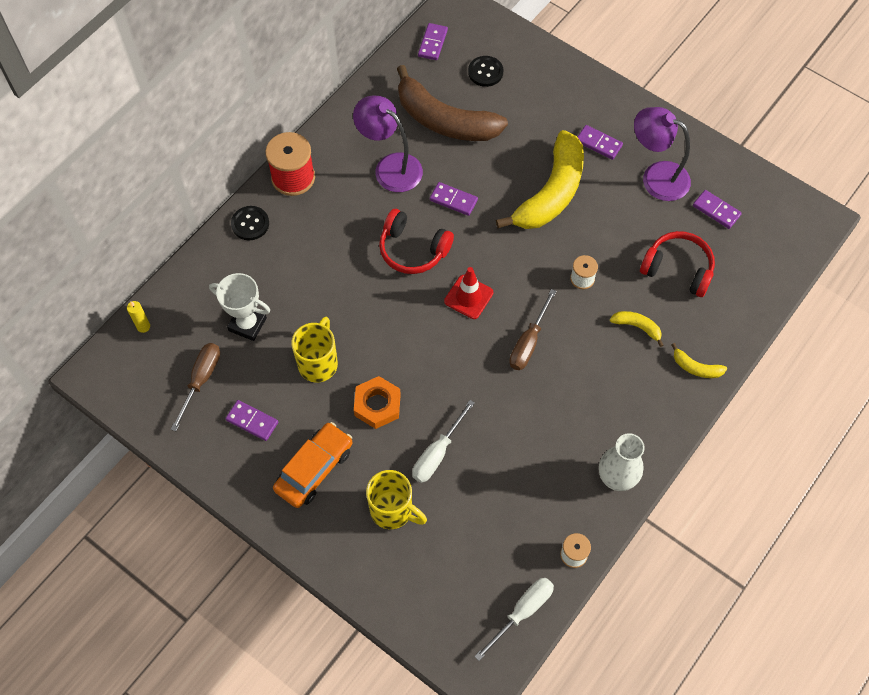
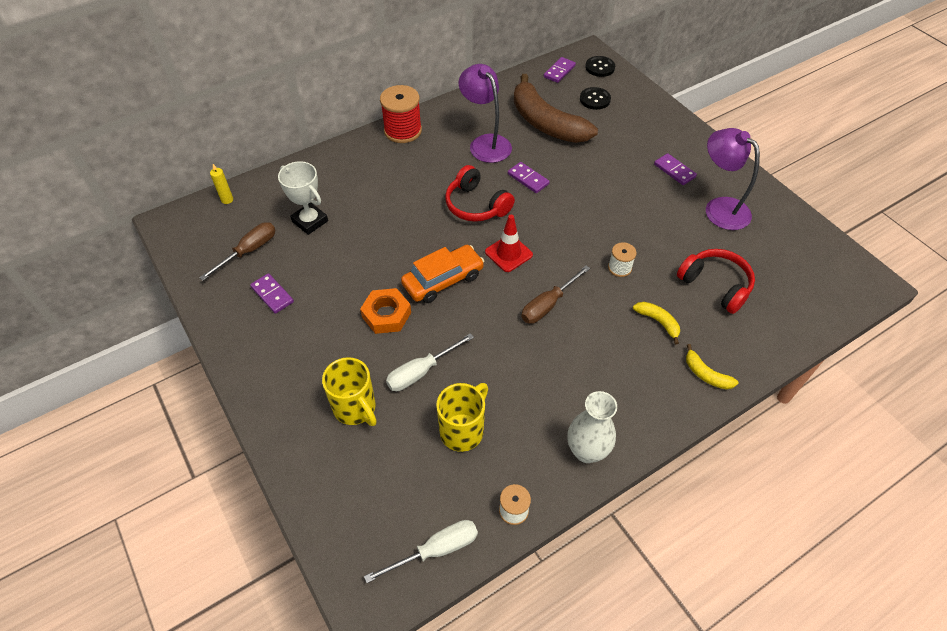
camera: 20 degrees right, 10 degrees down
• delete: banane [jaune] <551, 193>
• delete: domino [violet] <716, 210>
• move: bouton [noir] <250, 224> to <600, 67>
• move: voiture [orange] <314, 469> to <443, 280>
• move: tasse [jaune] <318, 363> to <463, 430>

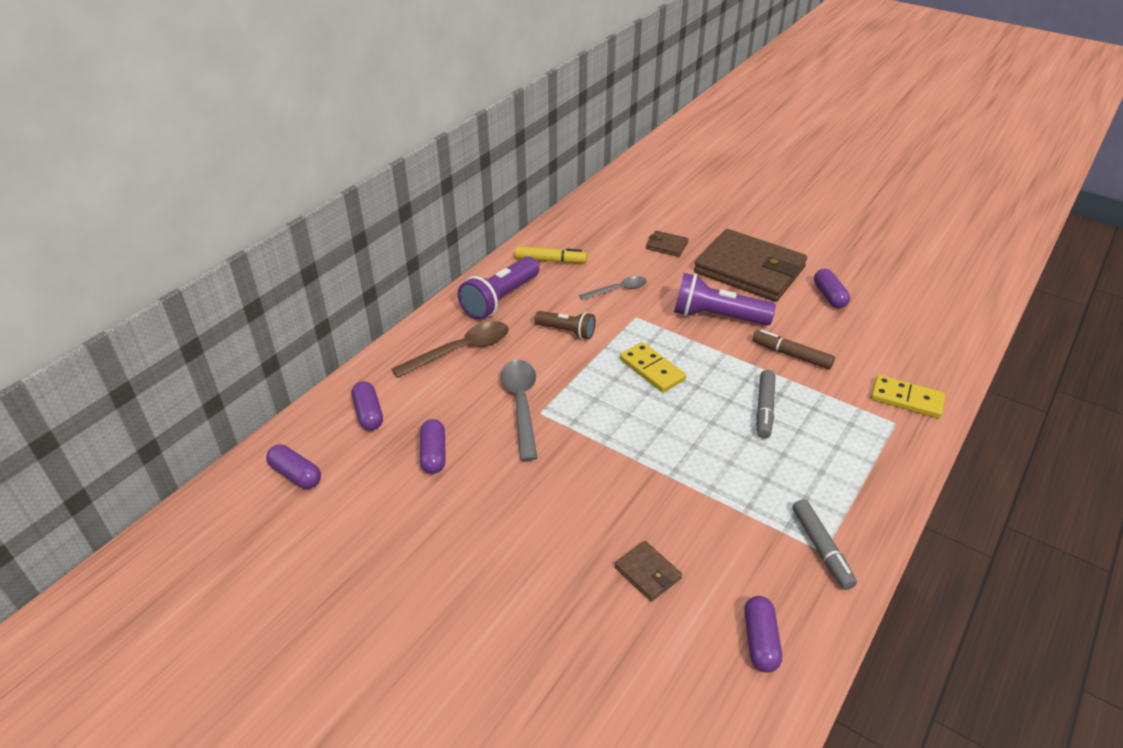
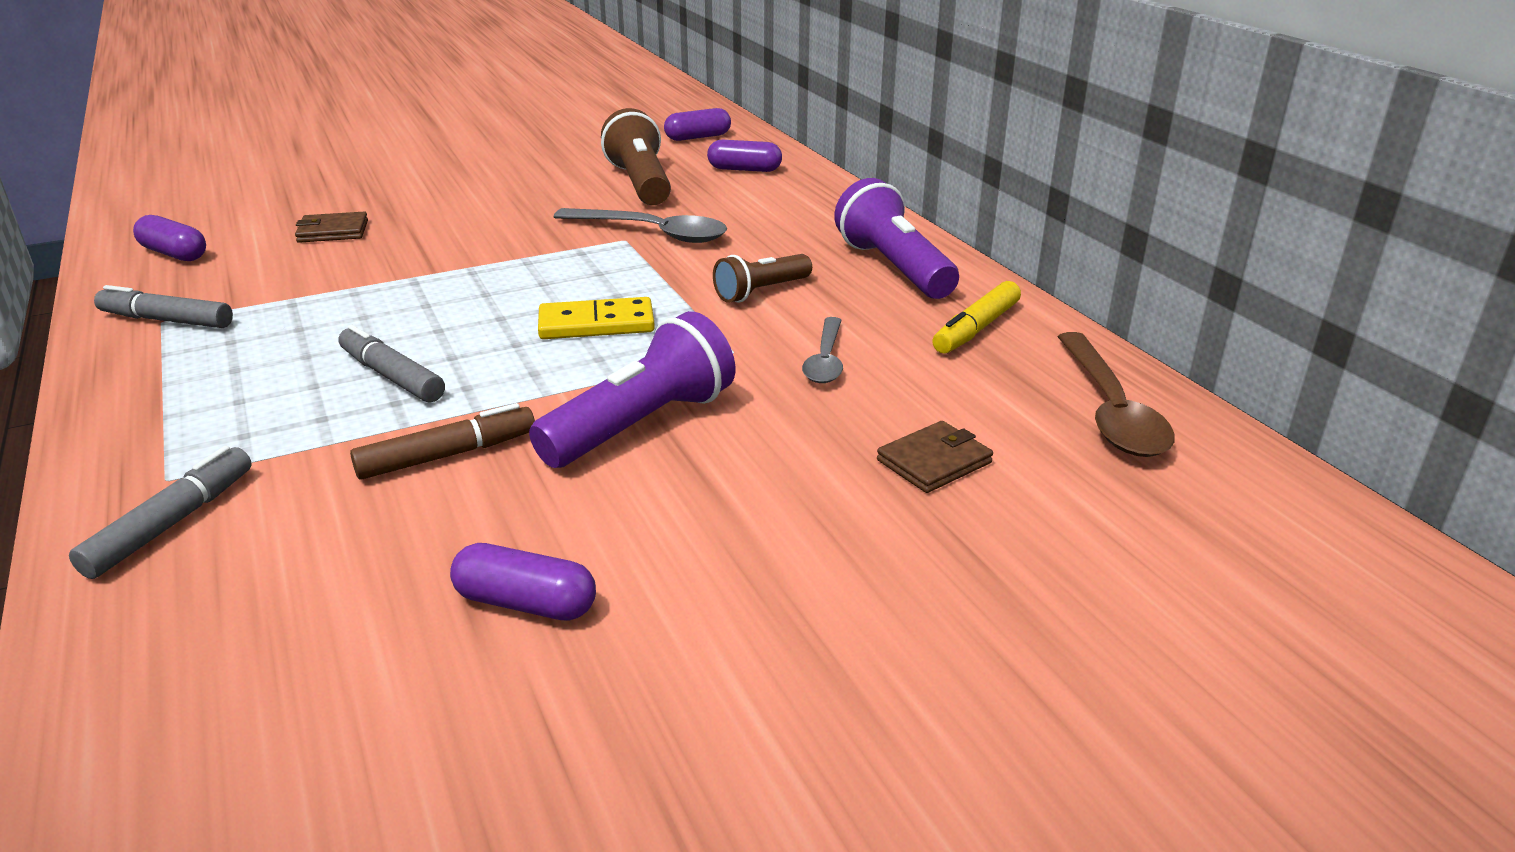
camera: 120 degrees right, 10 degrees down
• delete: portefeuille [marron] <749, 270>
• move: cuillère [marron] <460, 350> to <1110, 410>
• replace: gélule [violet] <433, 454> to lampe de poche [marron] <640, 183>
• replace: domino [jaune] <906, 399> to feutre [gris] <171, 523>

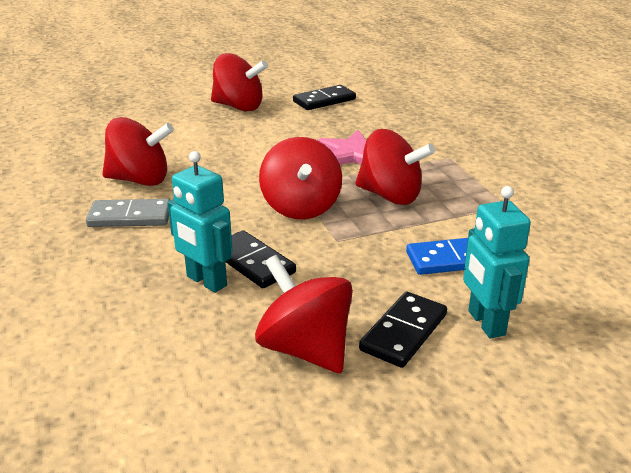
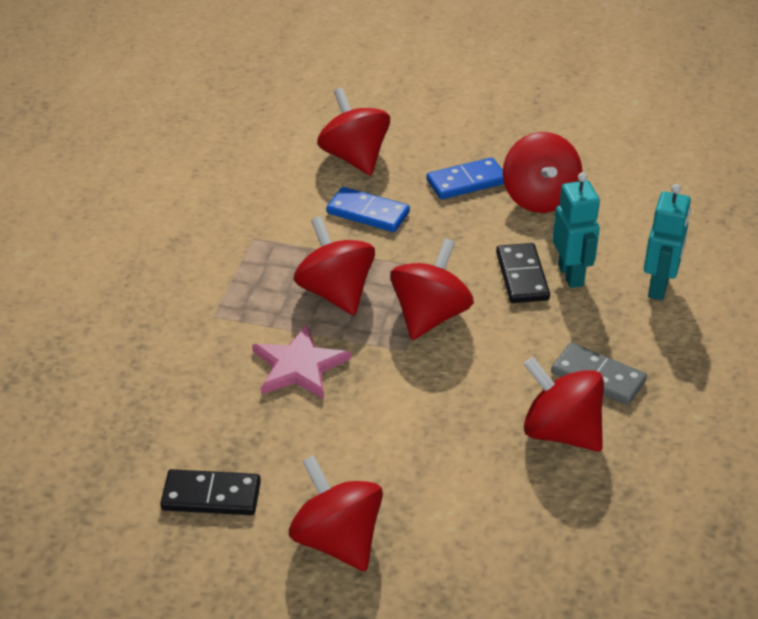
camera: 145 degrees left, 10 degrees up
• insert: toupie [rouge] <354, 157>
• move: robot [turquoise] <485, 323> to <659, 287>
• recolor: domino [noir] <403, 332> to domino [bleu] <466, 182>

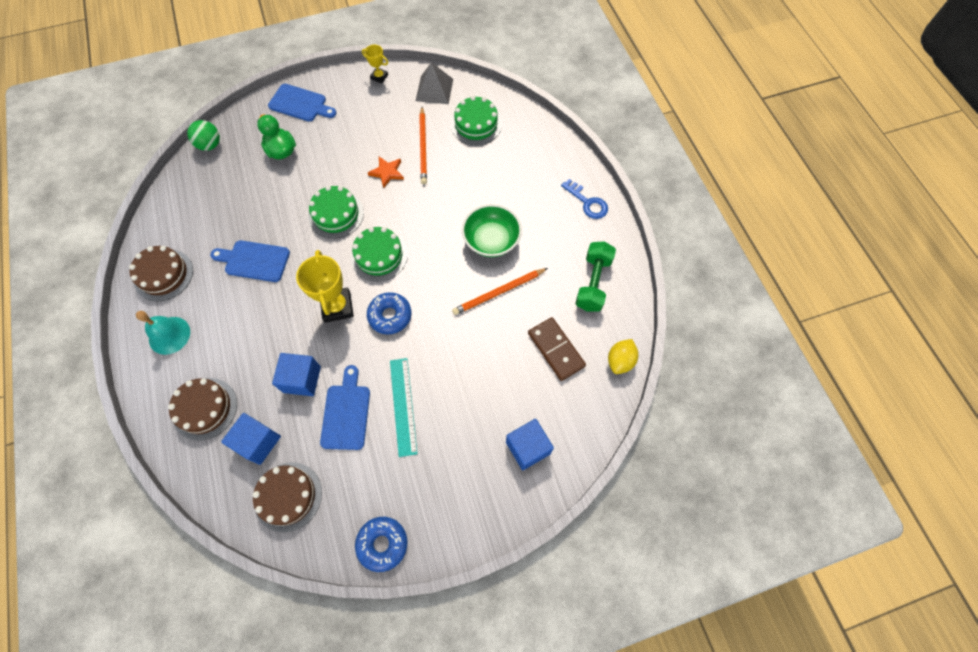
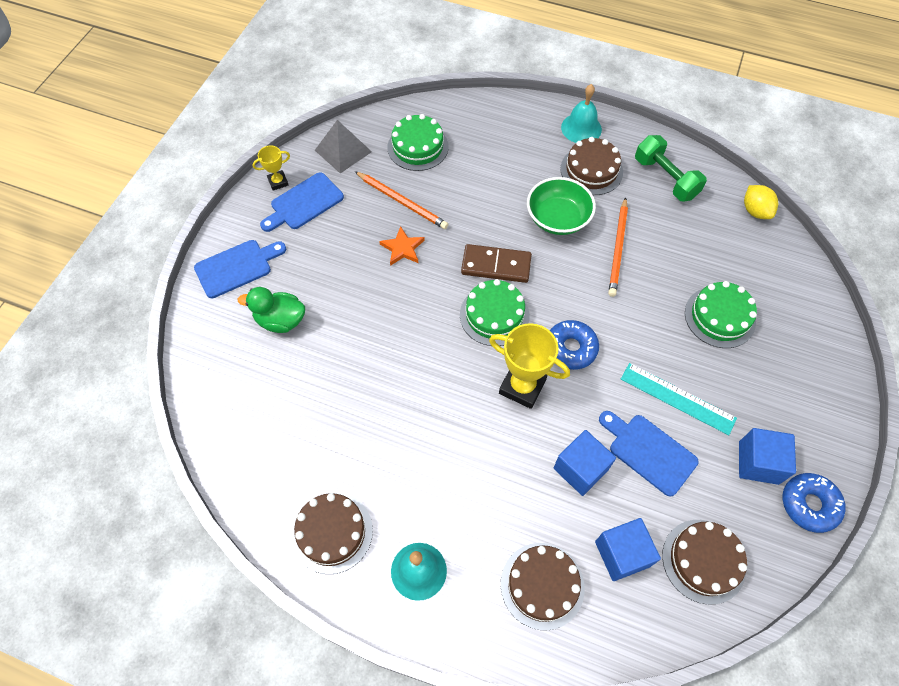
camera: 50 degrees left, 5 degrees down
• delete: balle [vert] <210, 145>
• insert: gâteau [marron] <591, 170>
• move: planche à découper [bleu] <254, 261> to <304, 203>
• move: gâteau [vert] <336, 214> to <719, 317>
• move: cube [bleu] <528, 447> to <758, 462>
• move: domino [marron] <556, 349> to <496, 265>
• replace: clé [bleu] <587, 202> to cloche [turquoise] <581, 128>

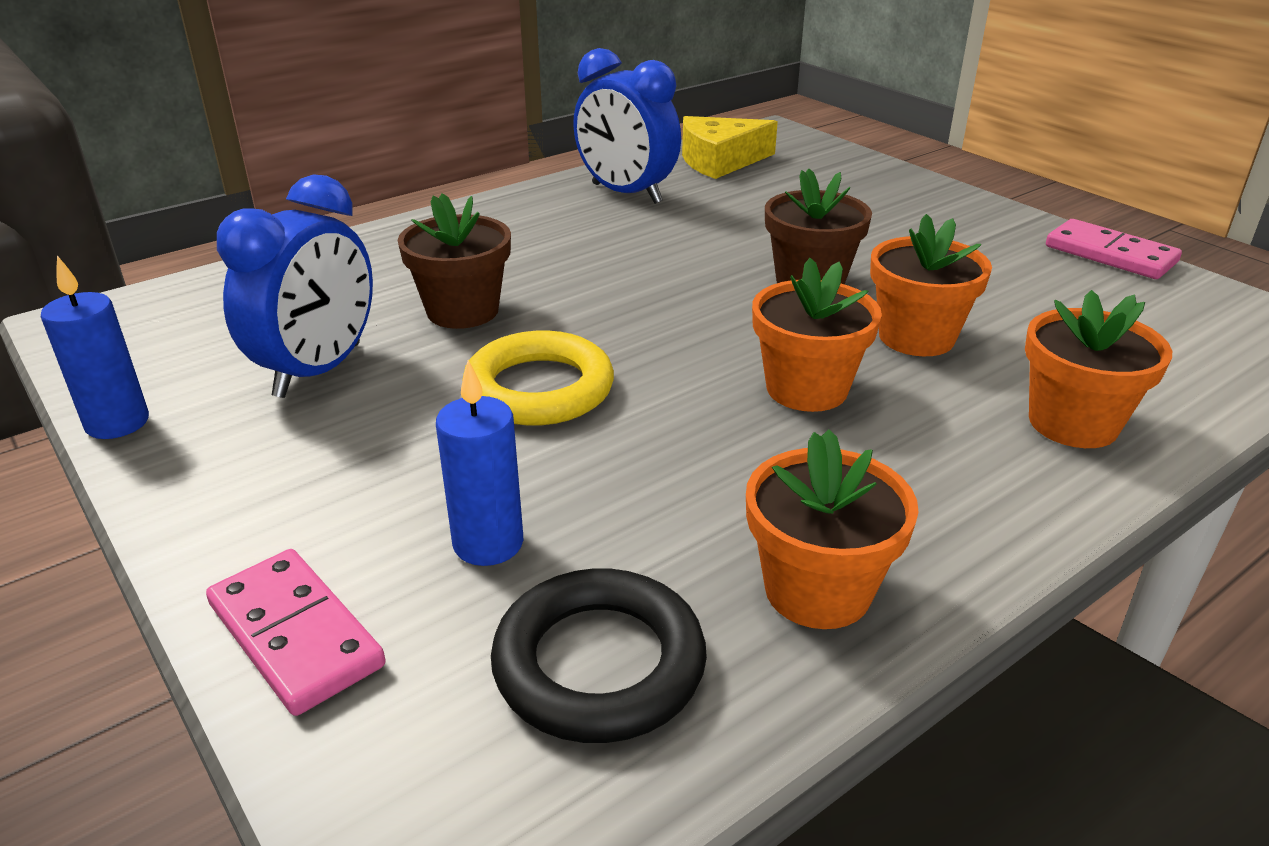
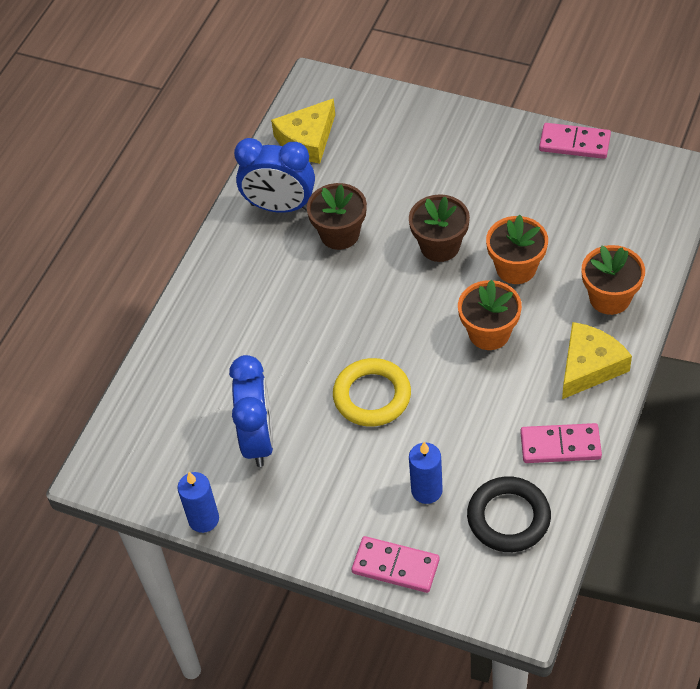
camera: 25 degrees left, 20 degrees up
• insert: fromage [jaune] <589, 366>
• move: pot de fleurs [marron] <462, 311> to <340, 234>
• replace: pot de fleurs [orange] <817, 590> to domino [rose] <560, 445>

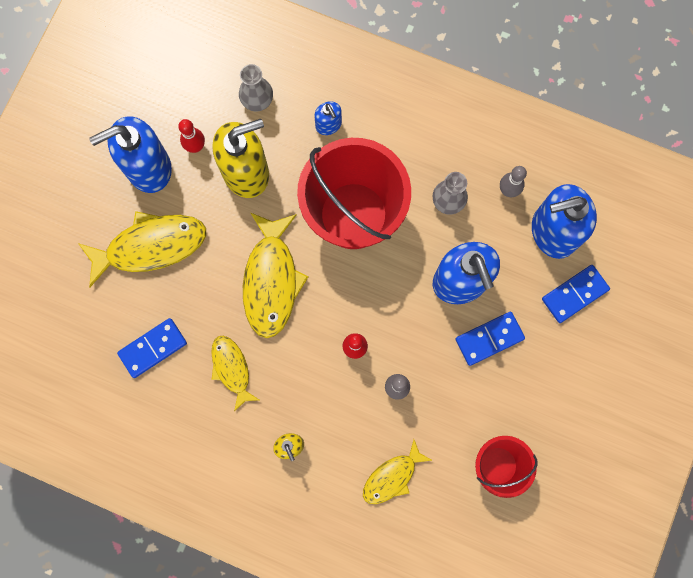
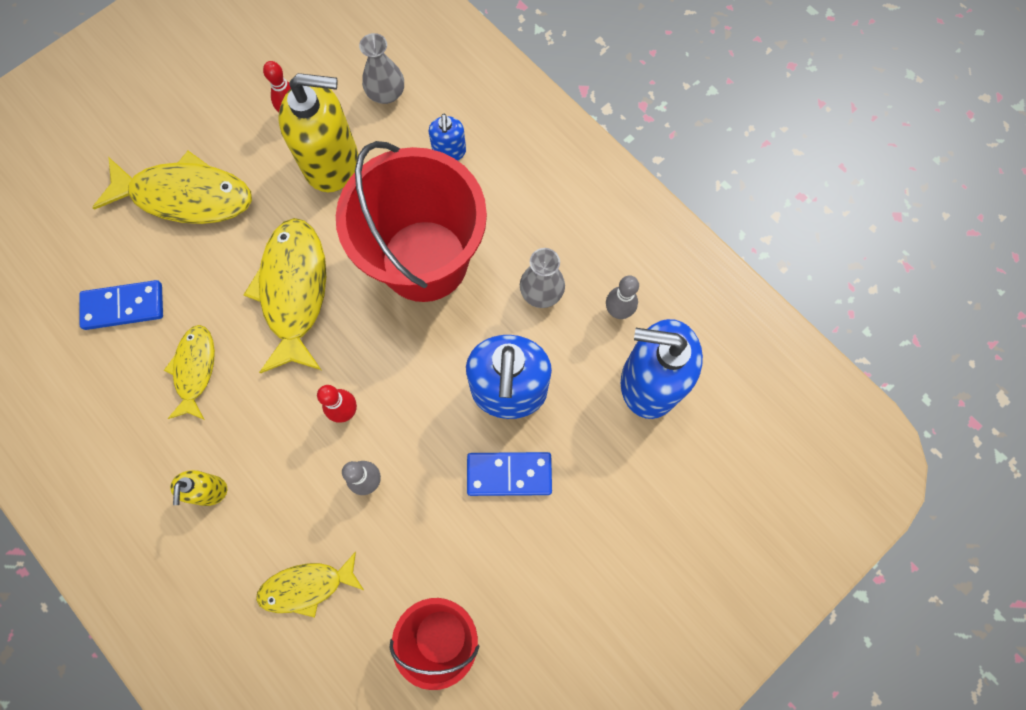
camera: 25 degrees right, 5 degrees down
• delete: distributeur de savon [bleu] <148, 168>
• delete: domino [bleu] <574, 294>
• rotate: poisson [jaune] <271, 280> = <294, 291> 150 degrees clockwise

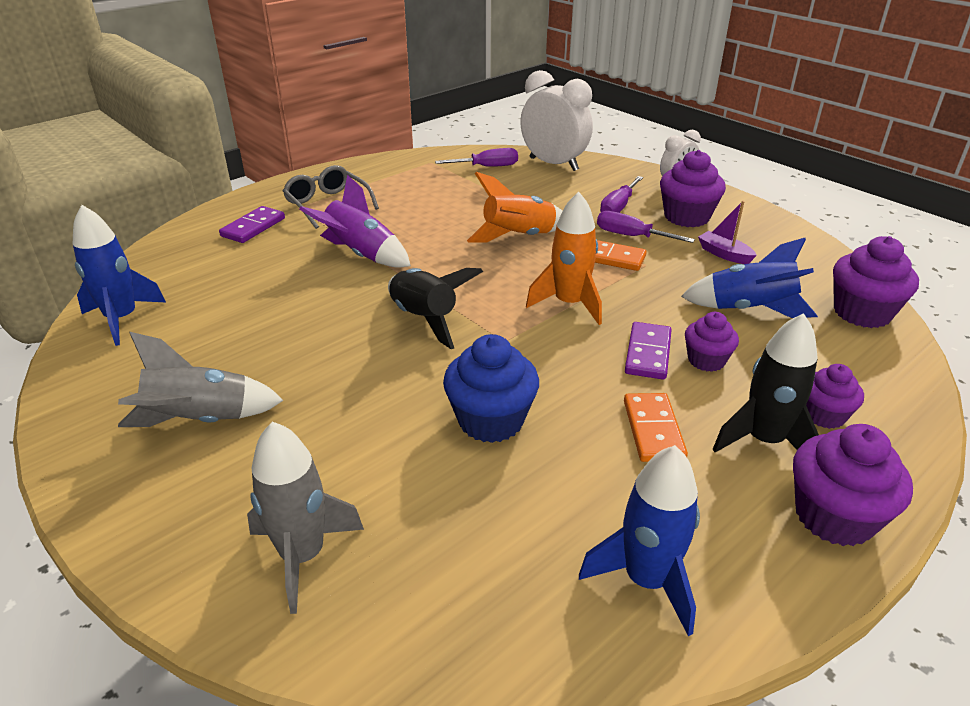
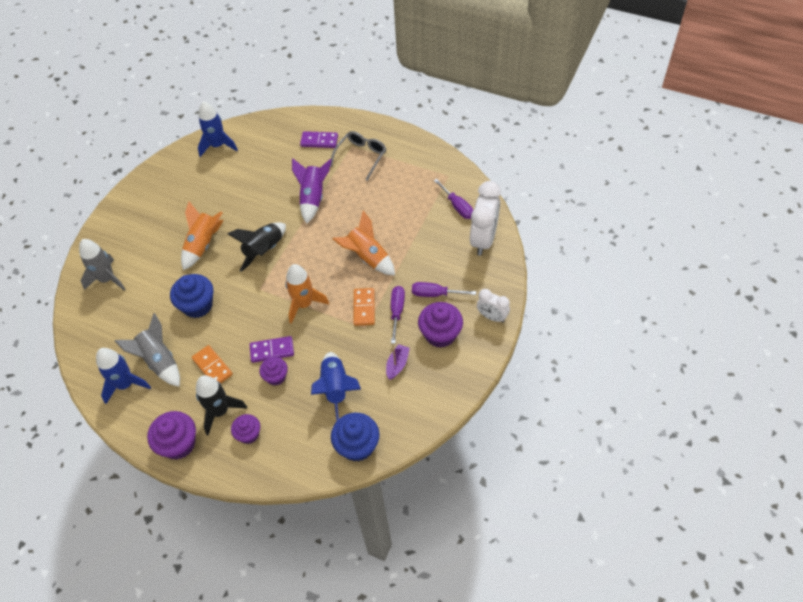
camera: 70 degrees right, 20 degrees up
• insert: fusée [orange] <203, 244>
• move: fusée [gris] <200, 420> to <159, 361>
• recolor: muffin [violet] <862, 313> to muffin [bleu] <357, 446>
• rotate: domino [orange] <653, 430> = <212, 367> 75 degrees clockwise

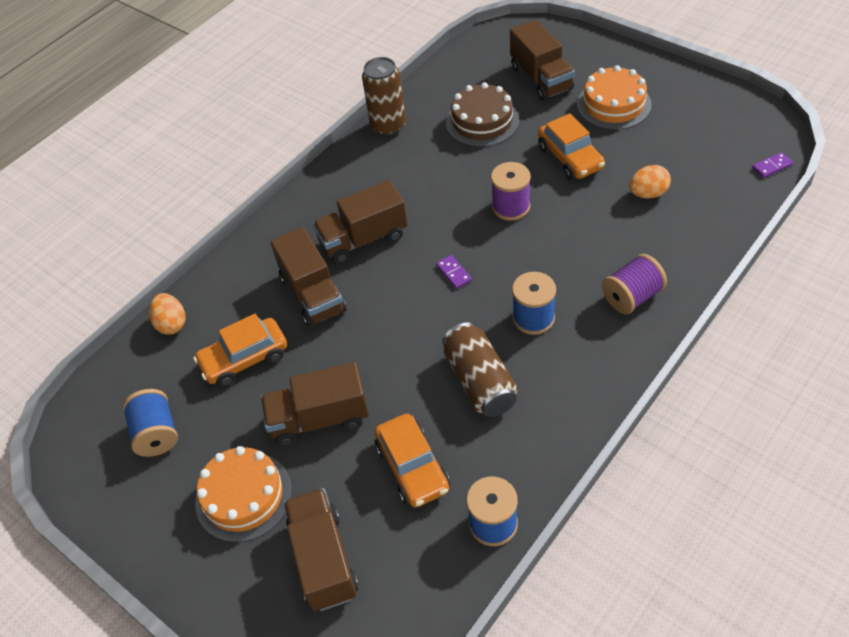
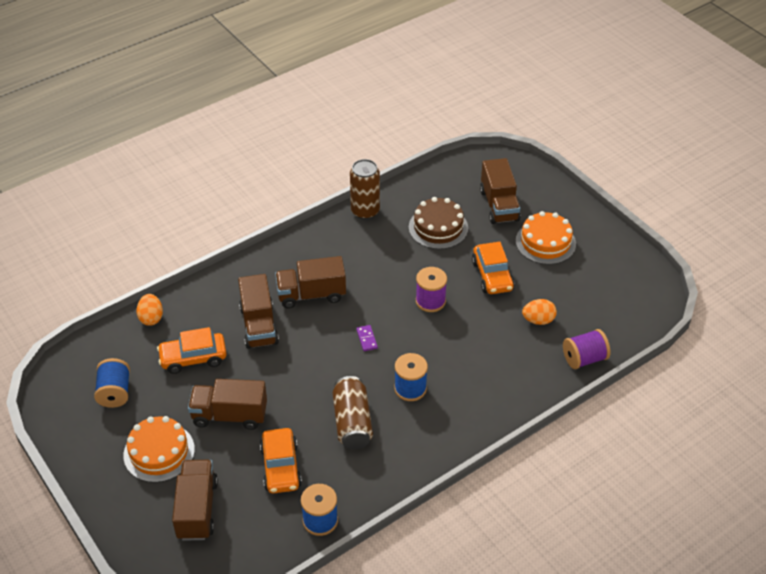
camera: 10 degrees right, 5 degrees down
• delete: domino [violet] <772, 166>
• move: bobine [violet] <632, 297> to <584, 359>

